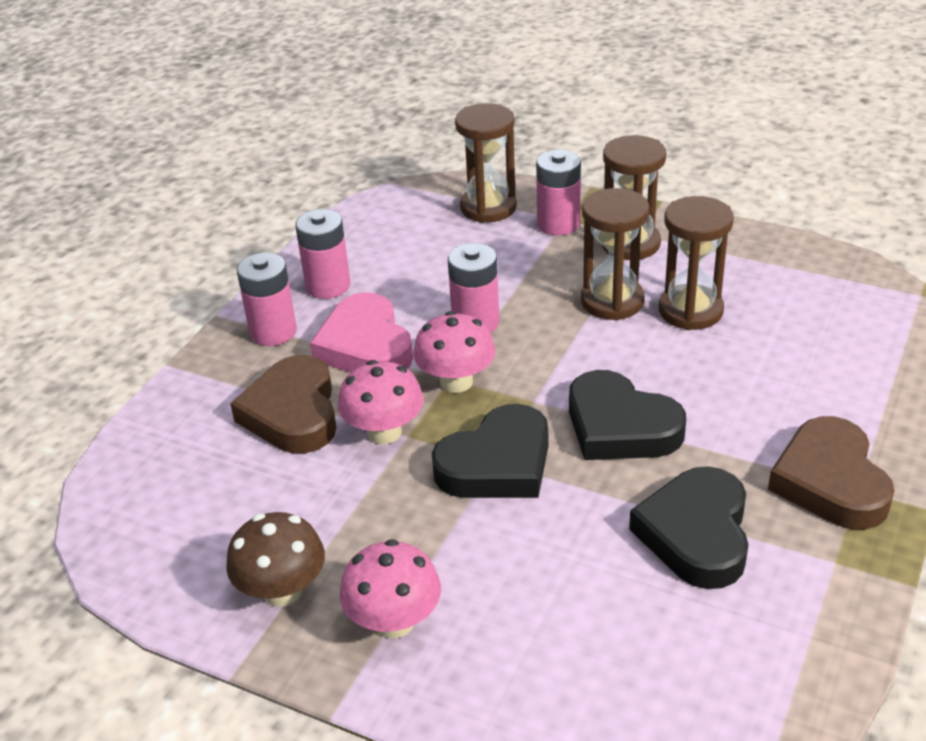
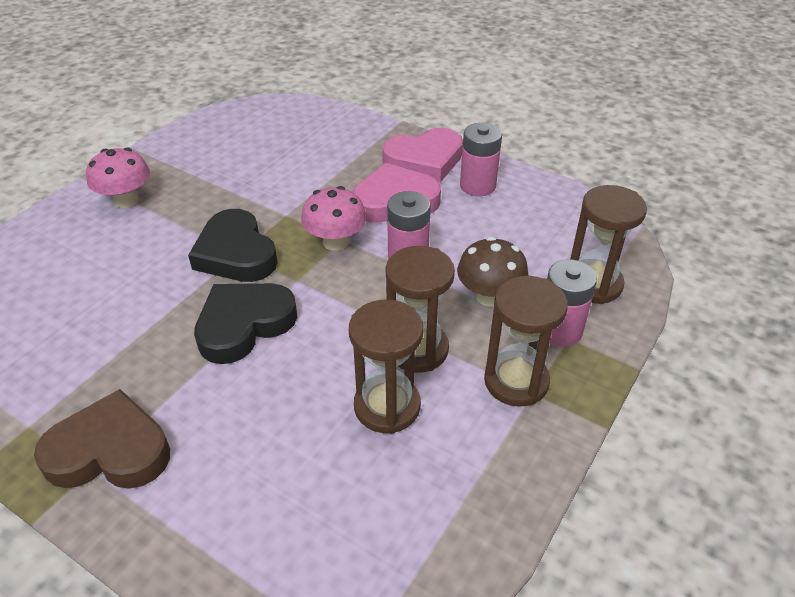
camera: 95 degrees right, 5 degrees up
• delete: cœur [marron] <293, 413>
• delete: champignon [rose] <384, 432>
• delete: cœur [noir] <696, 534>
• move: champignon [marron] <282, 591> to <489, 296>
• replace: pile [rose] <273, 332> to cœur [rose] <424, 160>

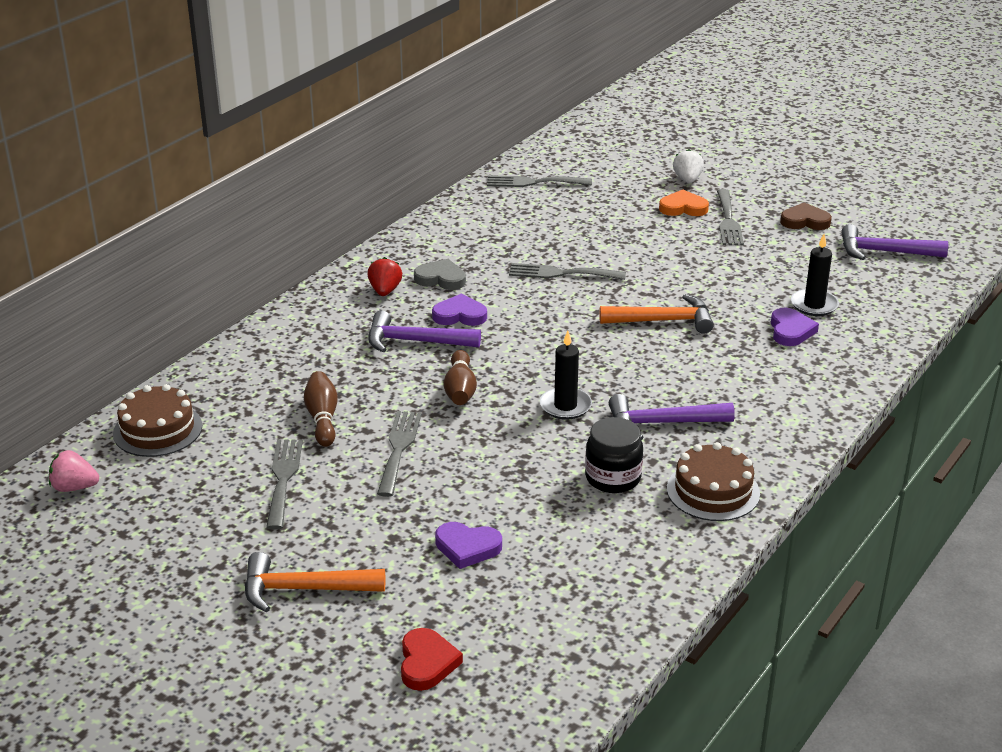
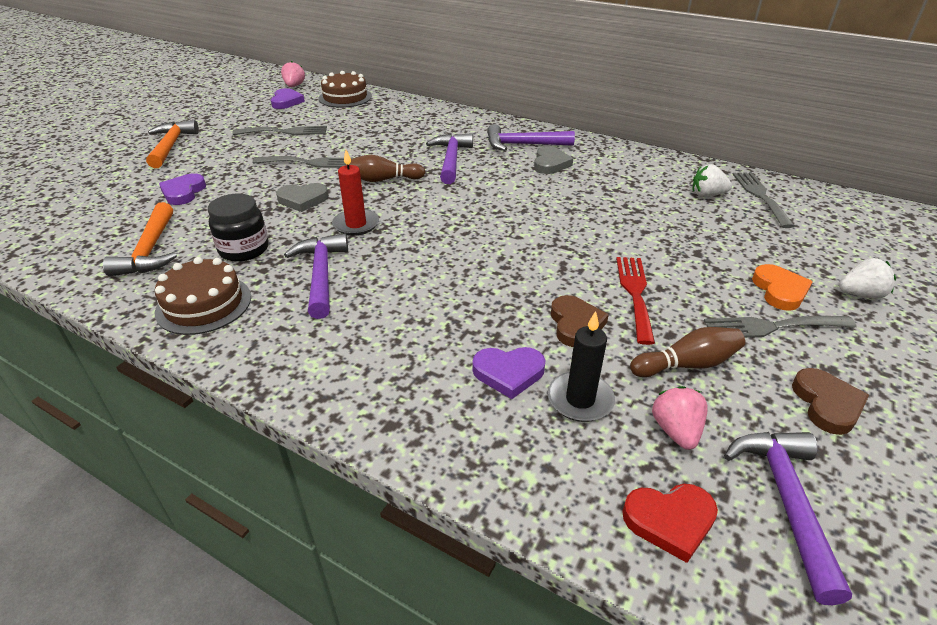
camera: 85 degrees right, 5 degrees up
• delete: fourchette [gris] <561, 273>
• insert: cœur [gris] <303, 200>
• insert: cœur [marron] <575, 324>
• insert: fourchette [rouge] <635, 293>
• insert: fraise [rose] <676, 431>
• insert: fraise [blanc] <707, 195>
• move: quille [marron] <322, 418> to <687, 364>
• move: cœur [rouge] <427, 663> to <670, 521>
• move: cœur [violet] <460, 315> to <286, 101>
• move: marteau [orange] <663, 321> to <150, 250>
• replace: fraise [rouge] <385, 291> to marteau [violet] <523, 145>
• recolor: bougie [noir] <565, 406> to bougie [rouge] <356, 224>

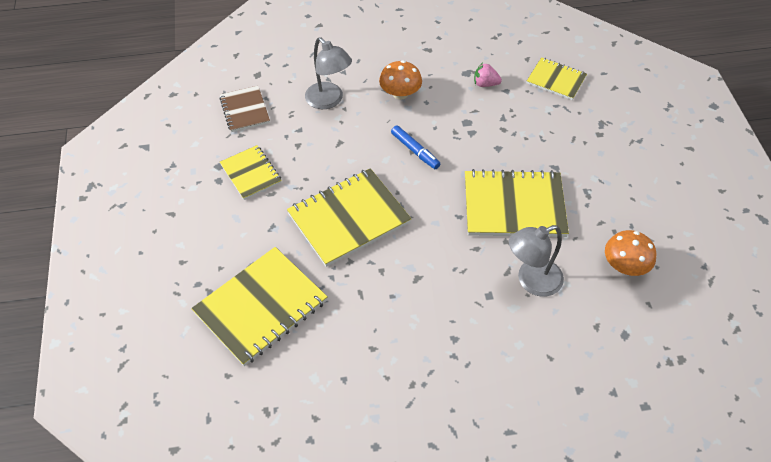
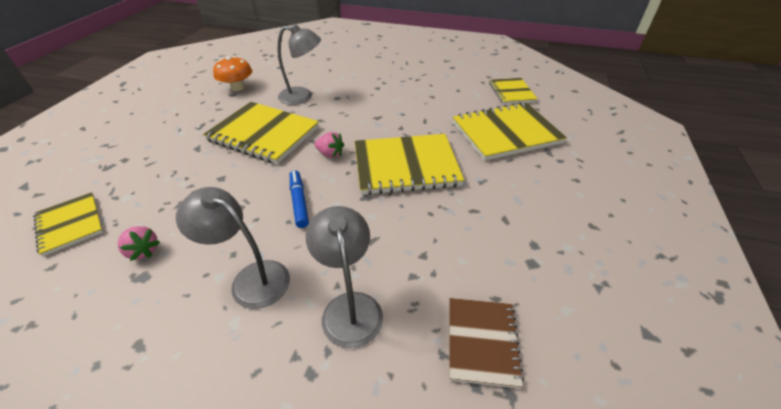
camera: 155 degrees left, 10 degrees down
• insert: fraise [rose] <330, 154>
• move: carnet [jaune] <251, 173> to <511, 92>
• replace: champignon [orange] <400, 94> to lampe [gris] <251, 278>

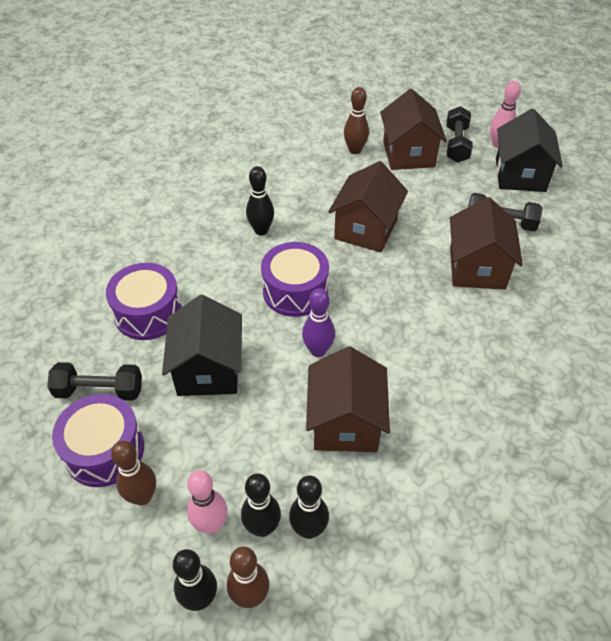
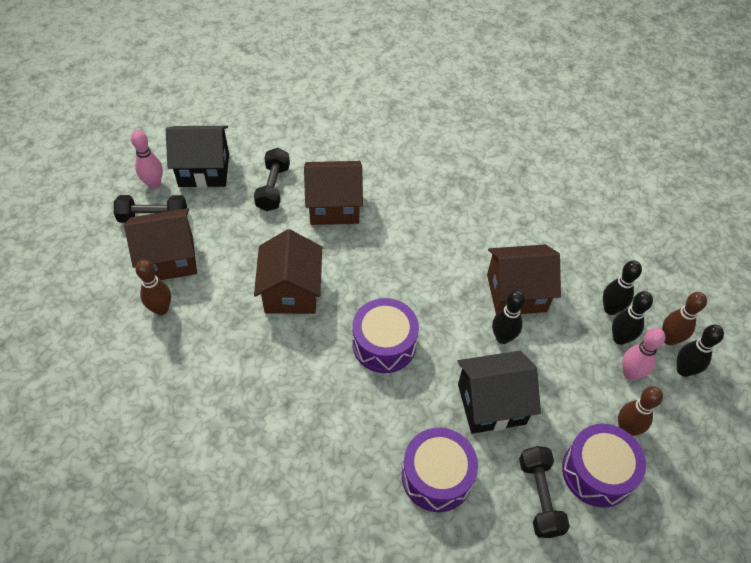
camera: 100 degrees left, 5 degrees up
• delete: quille [violet] <318, 350>
• move: quille [noir] <261, 230> to <502, 337>
• rotate: maison [marron] <366, 229> = <291, 291> 75 degrees clockwise

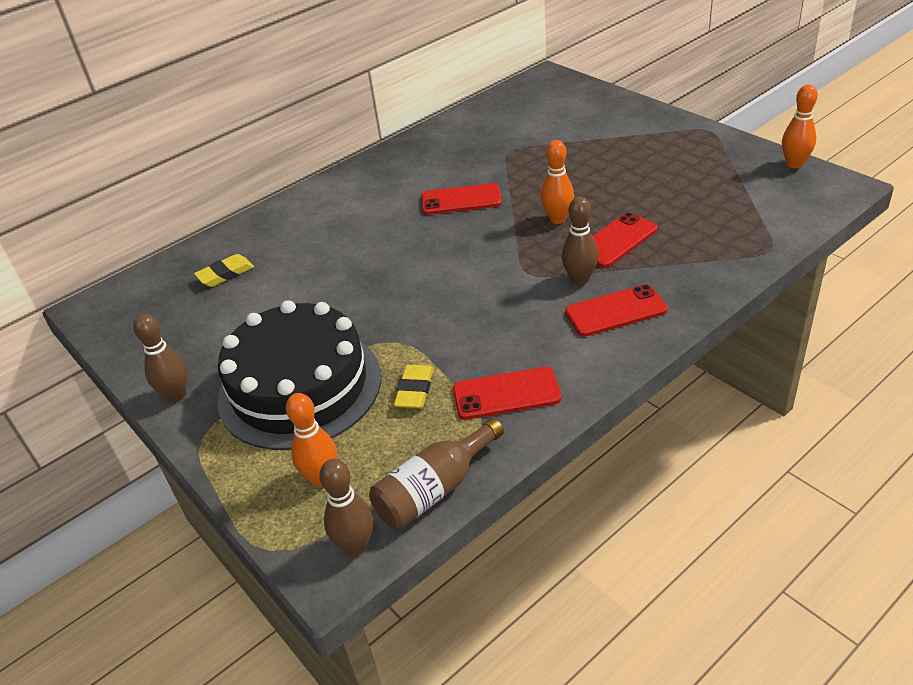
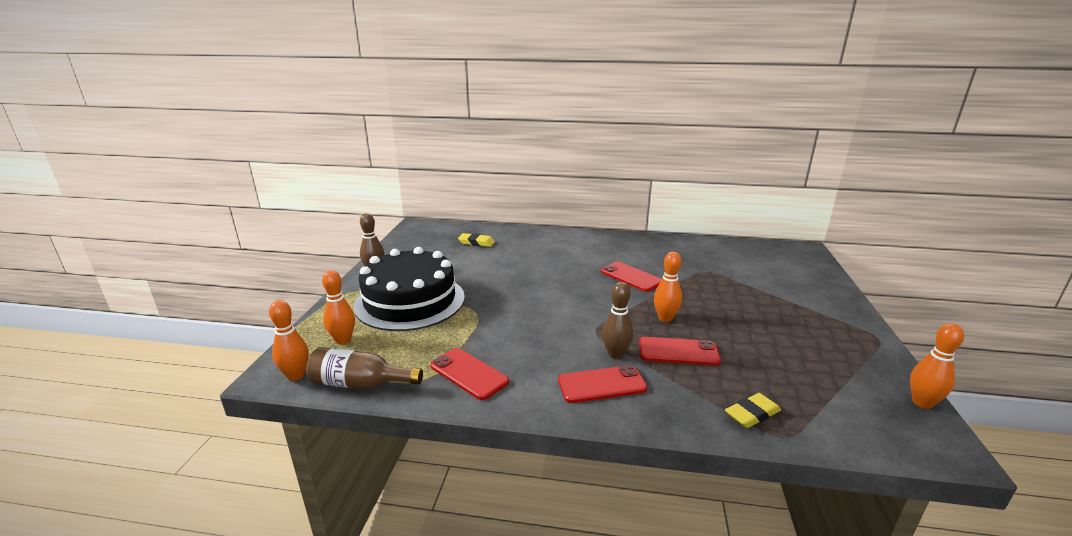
camera: 45 degrees right, 15 degrees down
• move: gomme [jaune] <414, 390> to <752, 414>
• recolor: quille [marron] <355, 545> to quille [orange] <296, 375>
• rotate: téléphone [rouge] <615, 311> = <602, 384> 45 degrees counterclockwise

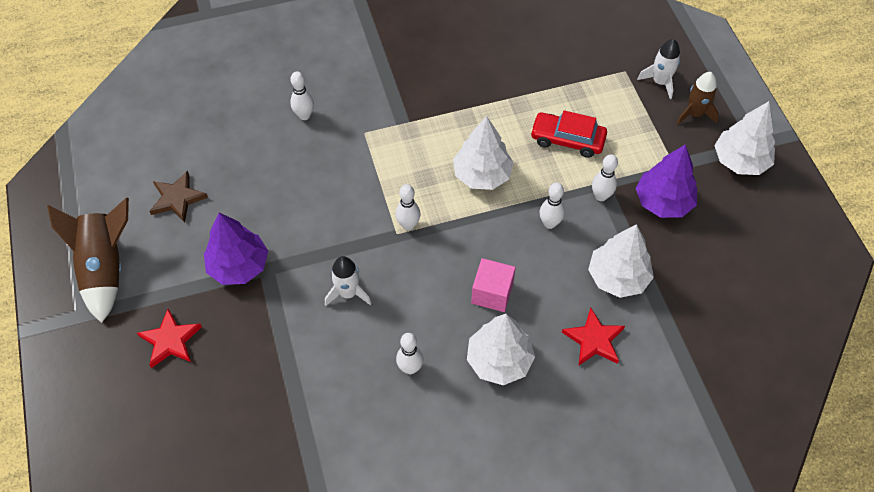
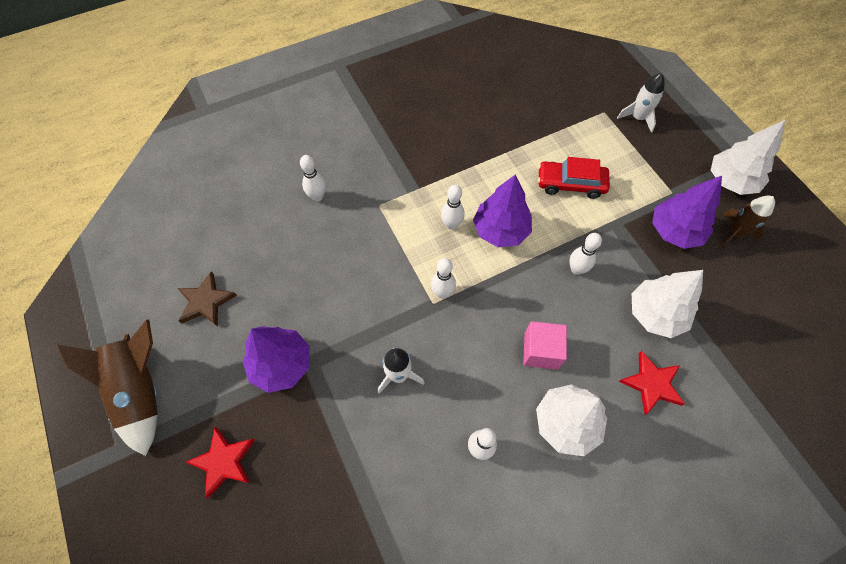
camera: 10 degrees left, 5 degrees up
• move: quille [blanc] <601, 196> to <451, 225>
• move: fusée [marron] <695, 114> to <734, 233>
• recolor: arbre [blanc] <482, 174> to arbre [violet] <500, 230>

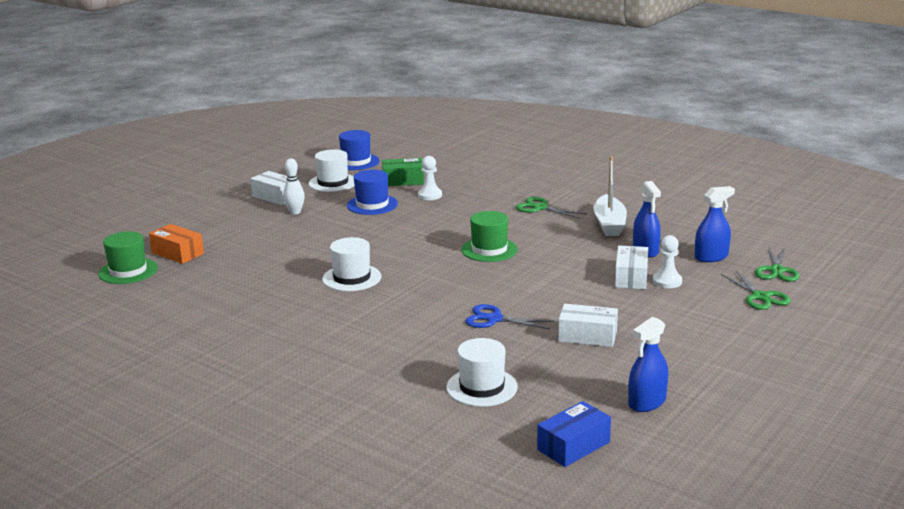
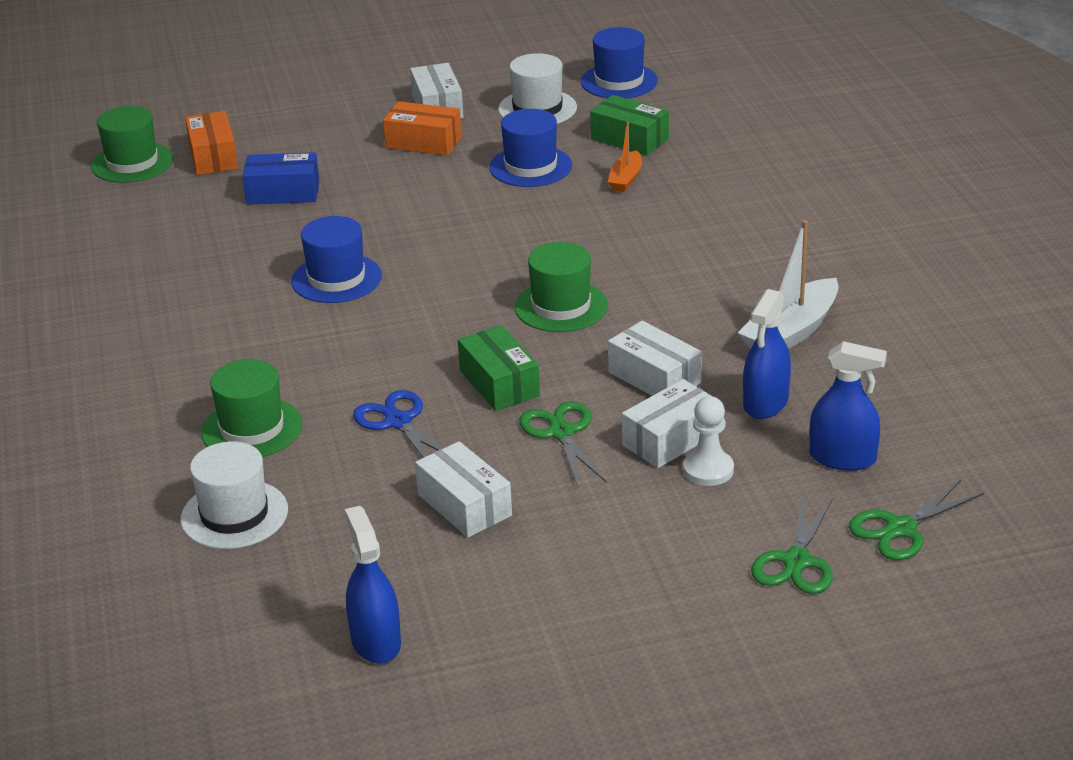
camera: 40 degrees right, 10 degrees up
• insert: chapeau [vert] <252, 428>
• insert: boîte [vert] <499, 383>
• insert: boîte [blanc] <654, 377>
• move: ciseaux [vert] <540, 208> to <561, 433>
• move: boîte [bleu] <573, 446> to <283, 193>
• replace: quille [blanc] <295, 212> to boîte [orange] <423, 142>
• replace: pion [blanc] <430, 195> to bateau [orange] <626, 179>
• recolor: chapeau [blanc] <352, 278> to chapeau [bleu] <336, 278>
• rotate: vaporisateur [bleu] <647, 402> = <376, 641> 75 degrees clockwise

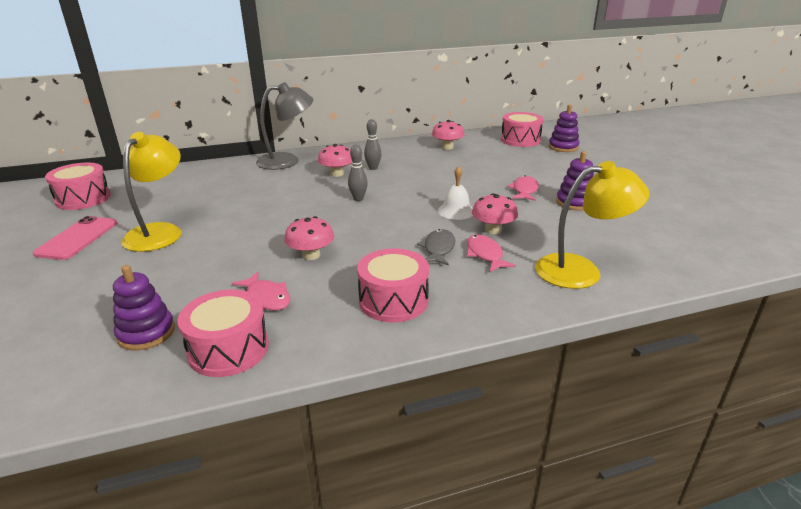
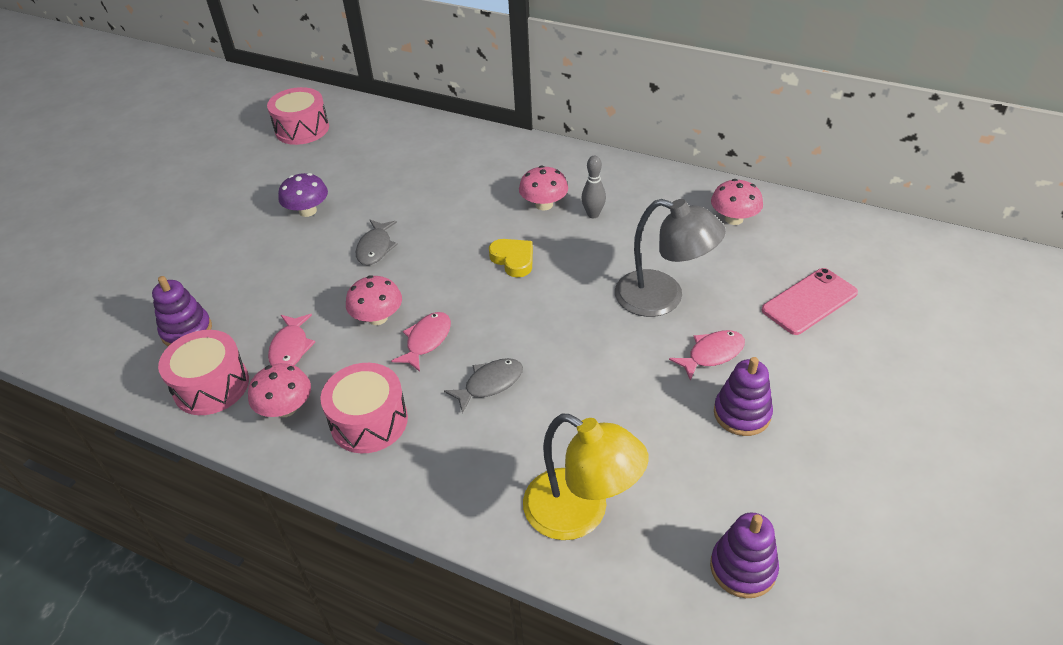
camera: 45 degrees right, 15 degrees up
• delete: cloche [blanc] <456, 211>
• delete: tambour [rose] <520, 140>
• insert: poisson [gris] <375, 248>
• move: téléphone [rose] <77, 238> to <809, 301>
• move: lampe [gris] <287, 161> to <663, 298>
• move: poisson [rose] <485, 254> to <426, 340>
• move: champignon [rose] <493, 230> to <286, 408>
• move: jouet à empiler [violet] <563, 147> to <743, 568>
• replace: lampe [jaune] <160, 232> to champignon [violet] <307, 211>
• replace: quille [gris] <358, 199> to cœur [jaune] <513, 260>

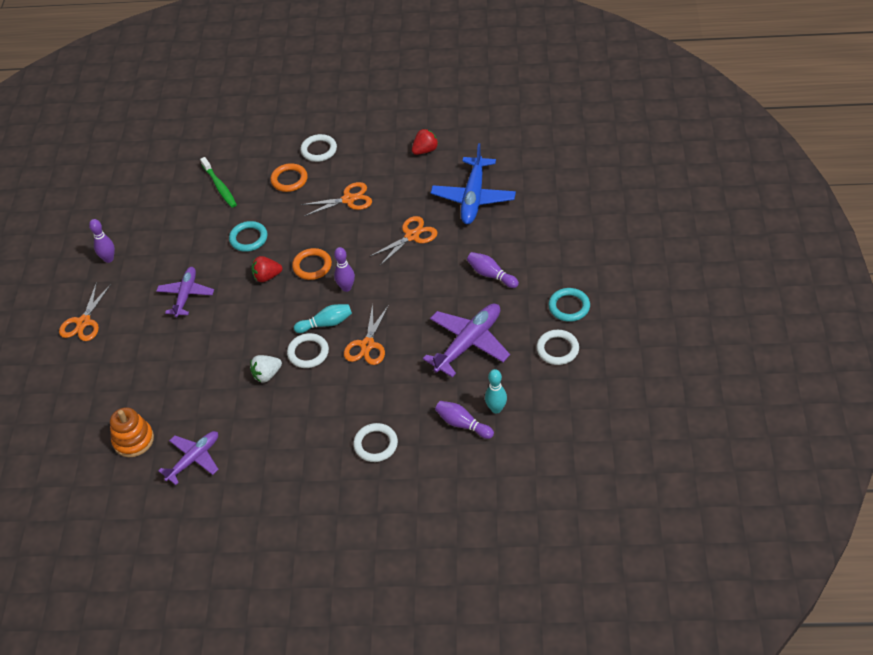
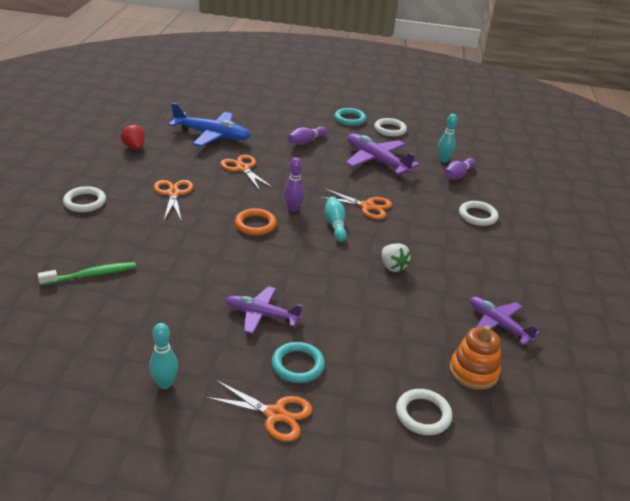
camera: 90 degrees left, 15 degrees down
• delete: fraise [rouge] <267, 276>
• delete: anneau [orange] <289, 180>
• move: anneau [turquoise] <248, 238> to <297, 365>
• move: anneau [blanc] <308, 352> to <423, 414>
• recolor: quille [violet] <109, 259> to quille [turquoise] <165, 384>

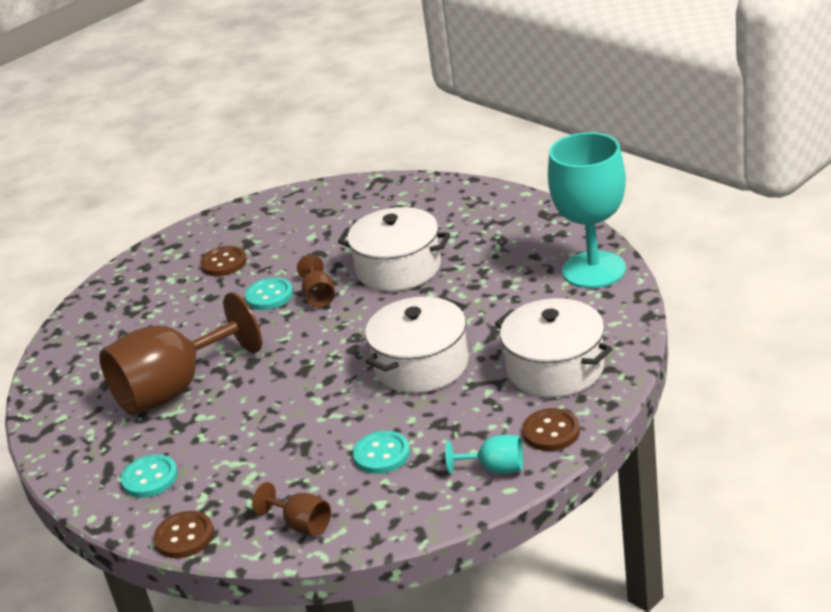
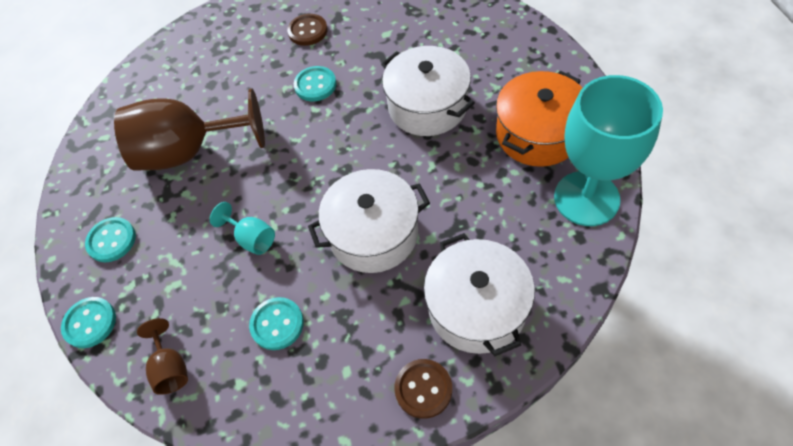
camera: 30 degrees right, 25 degrees up
• delete: verre à pied [marron] <319, 297>
• insert: marmite [orange] <537, 134>
• move: verre à pied [turquoise] <495, 469> to <252, 238>
• recolor: bouton [marron] <184, 537> to bouton [turquoise] <90, 323>

